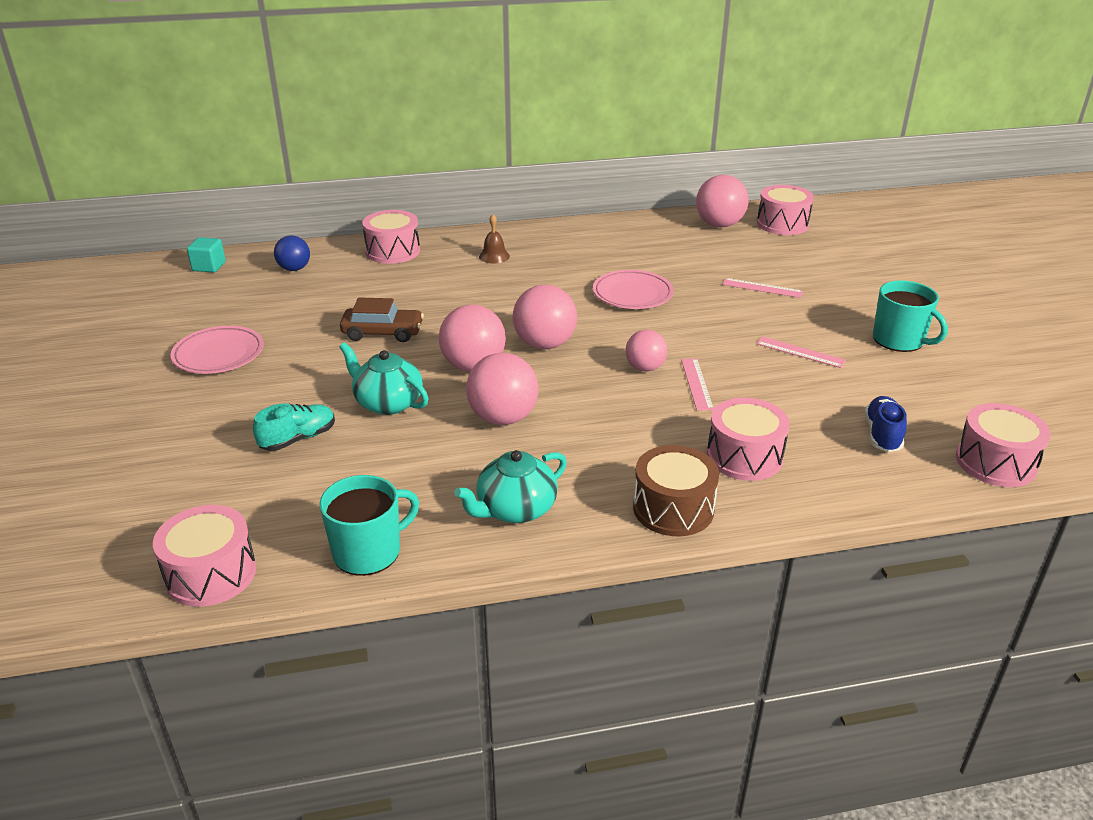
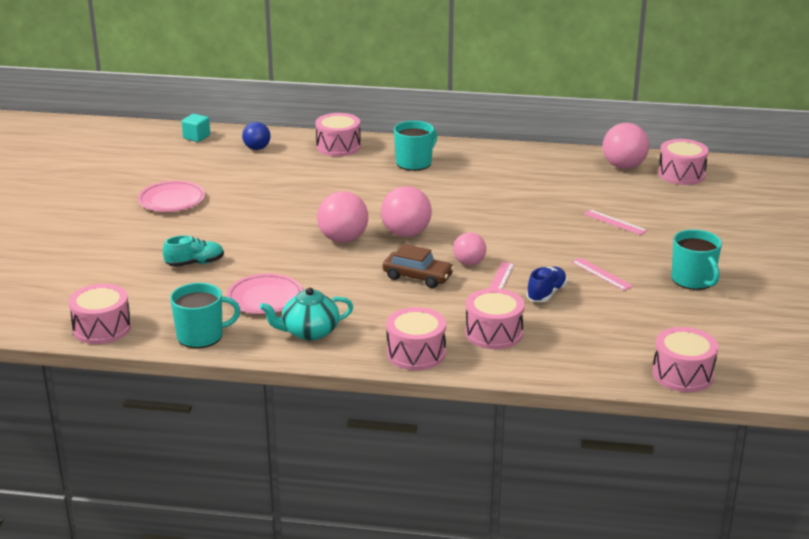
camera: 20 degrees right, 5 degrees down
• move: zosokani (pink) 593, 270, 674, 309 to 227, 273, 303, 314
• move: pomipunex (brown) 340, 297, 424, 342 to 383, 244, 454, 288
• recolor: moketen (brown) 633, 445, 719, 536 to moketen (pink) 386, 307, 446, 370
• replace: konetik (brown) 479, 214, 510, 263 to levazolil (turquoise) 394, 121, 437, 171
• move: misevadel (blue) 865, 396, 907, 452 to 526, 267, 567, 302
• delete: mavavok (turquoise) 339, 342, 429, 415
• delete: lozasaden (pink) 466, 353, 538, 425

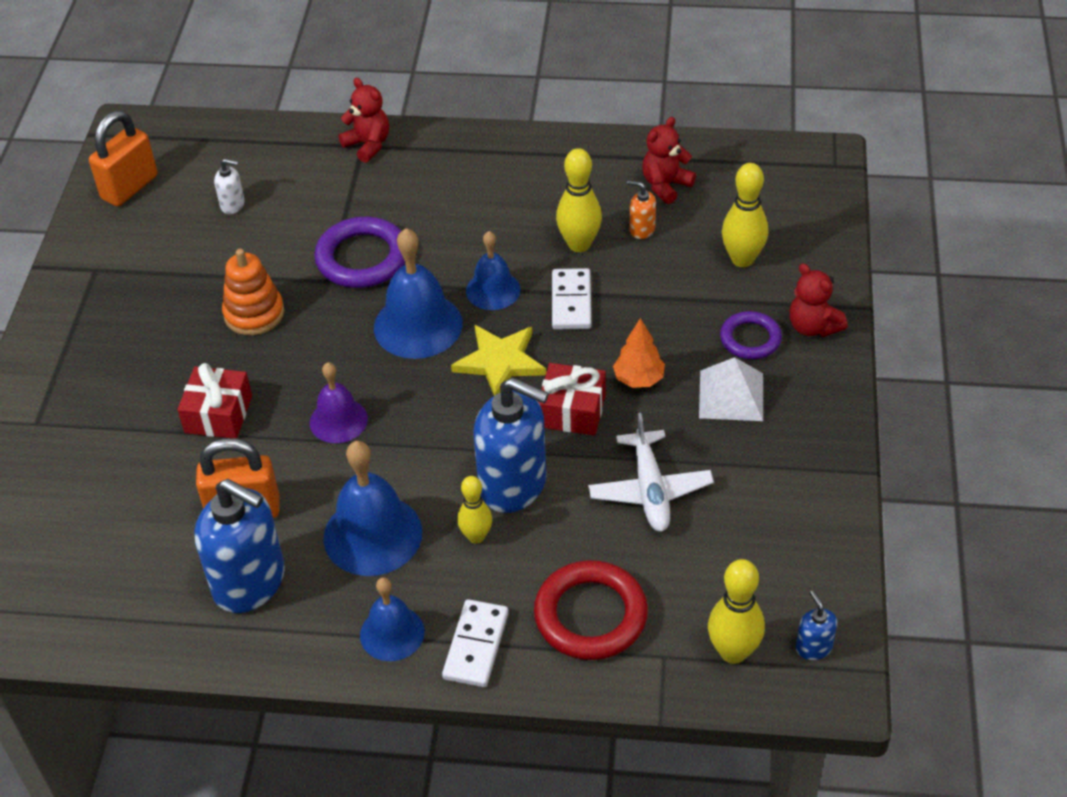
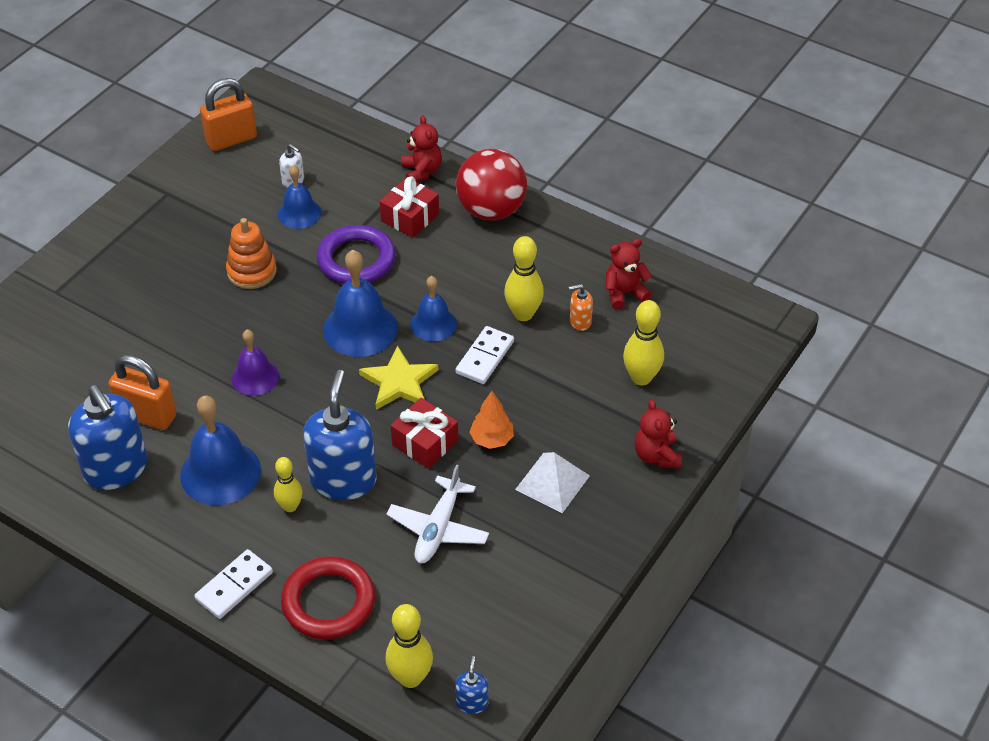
camera: 25 degrees right, 0 degrees up
• move: konetik (blue) 360, 577, 425, 661 to 278, 165, 321, 229
• rotate: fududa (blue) 474, 377, 549, 513 = 303, 370, 377, 500 135 degrees counterclockwise
• move: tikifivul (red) 177, 363, 252, 438 to 380, 177, 439, 238
• insert: lozasaden (red) 456, 149, 527, 221
• rotate: fududa (orange) 627, 180, 656, 239 = 569, 284, 593, 331 60 degrees counterclockwise
• delete: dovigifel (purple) 720, 311, 782, 359

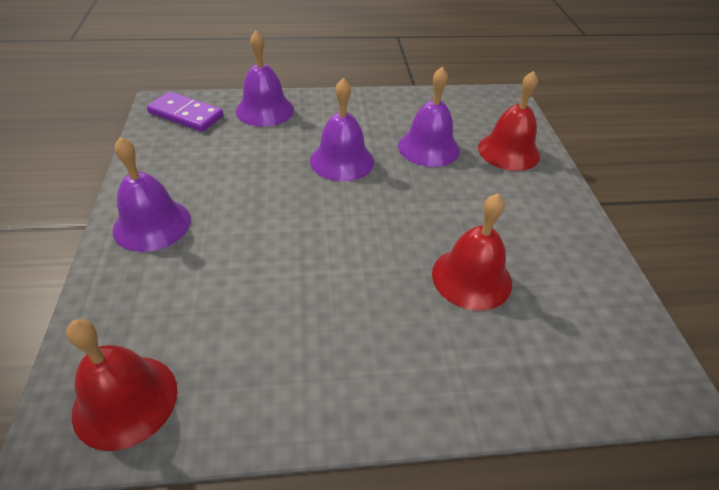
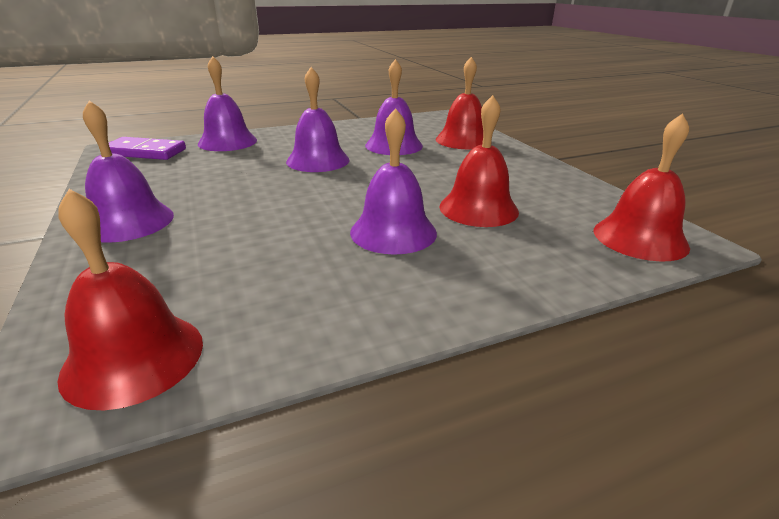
camera: 15 degrees left, 15 degrees down
• insert: konetik (purple) 350, 108, 437, 255
• insert: konetik (red) 594, 113, 690, 262

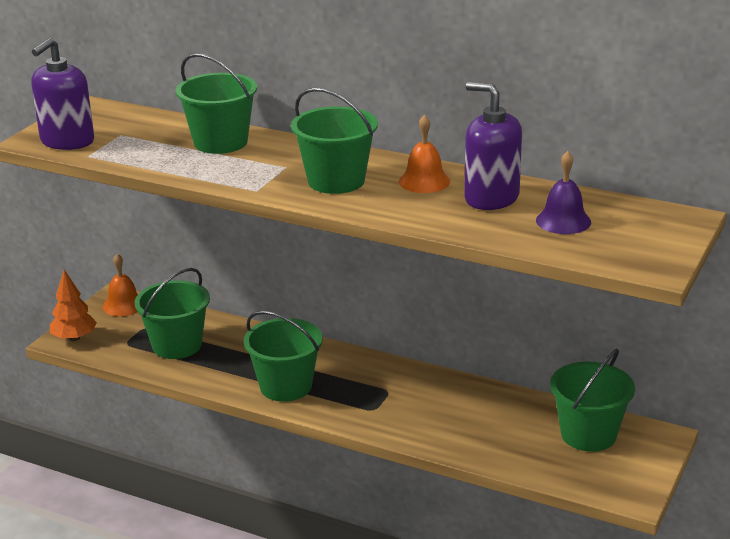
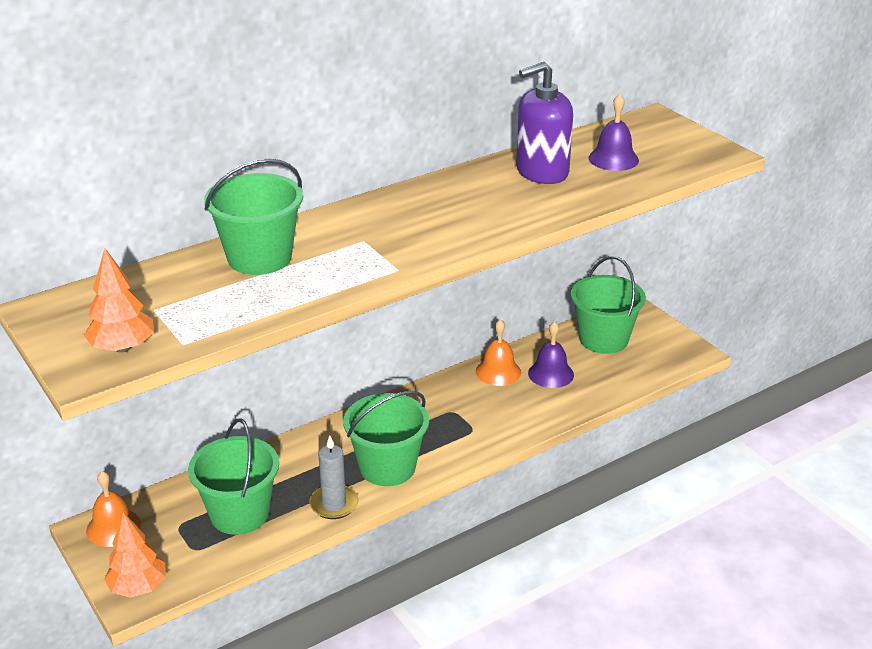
camera: 60 degrees left, 5 degrees up
• replace: fududa (purple) 31, 38, 94, 150 to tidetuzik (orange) 84, 248, 154, 353
• insert: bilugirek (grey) 309, 436, 359, 519
• move: konetik (orange) 399, 115, 450, 193 to 476, 319, 521, 386
• insert: konetik (purple) 528, 321, 574, 388
• delete: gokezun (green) 291, 88, 378, 194

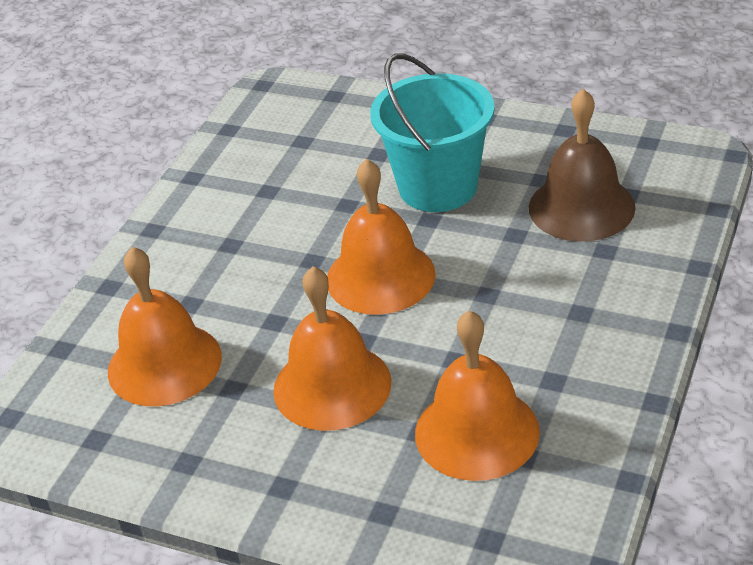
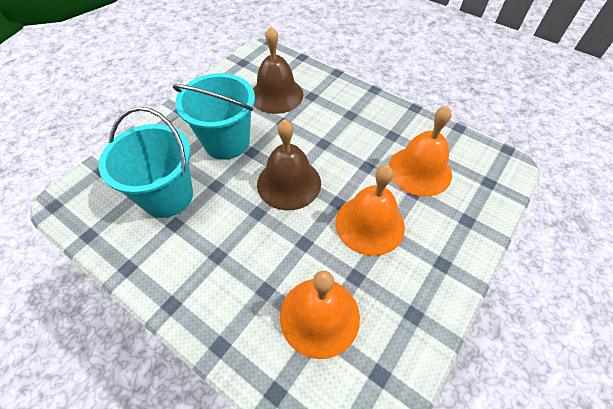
camera: 80 degrees left, 15 degrees up
• insert: gokezun (turquoise) 99, 107, 193, 218
• recolor: konetik (orange) 327, 159, 436, 315 to konetik (brown) 257, 119, 321, 210

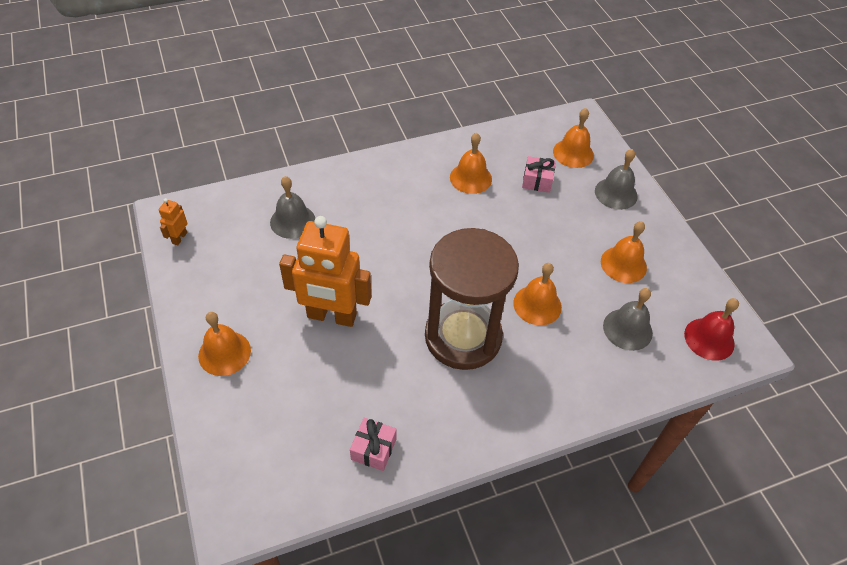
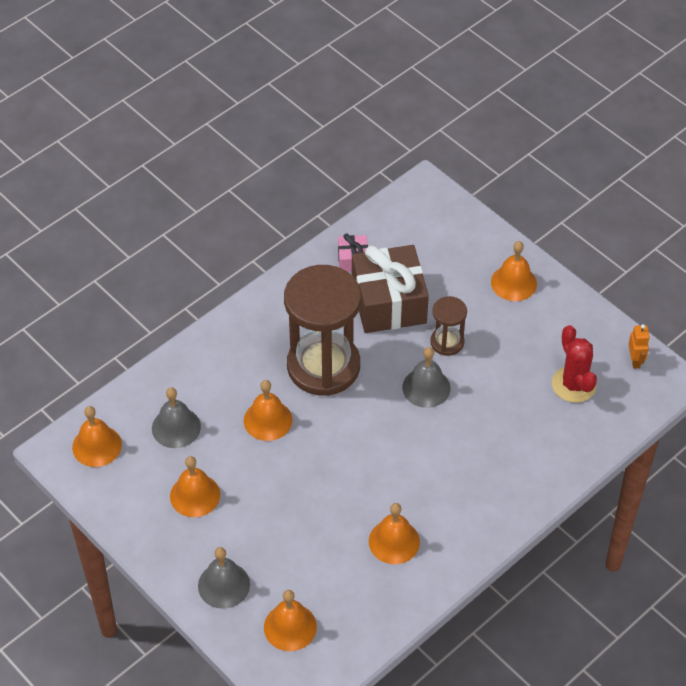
camera: 160 degrees right, 0 degrees up
• recolor: konetik (red) 684, 298, 739, 361 to konetik (orange) 72, 406, 122, 467
• insert: tikifivul (brown) 352, 245, 429, 333
• move: konetik (grey) 270, 176, 315, 239 to 402, 347, 450, 408
• replace: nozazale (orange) 279, 216, 371, 327 to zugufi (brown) 430, 296, 467, 356
• insert: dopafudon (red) 552, 325, 597, 403
• delete: tikifivul (pink) 522, 156, 556, 193

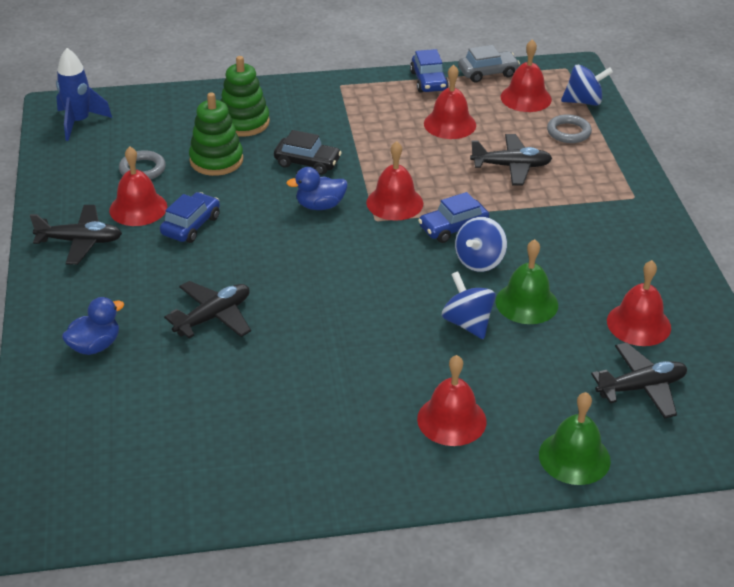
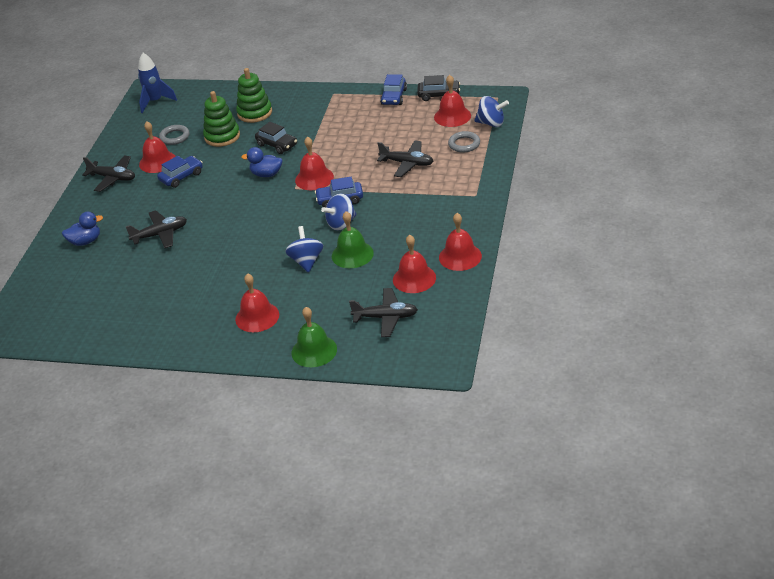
camera: 25 degrees right, 0 degrees up
• recolor: pomipunex (grey) 458, 45, 520, 82 to pomipunex (black) 417, 75, 460, 101
• move: konetik (red) 424, 65, 476, 139 to 439, 213, 482, 271

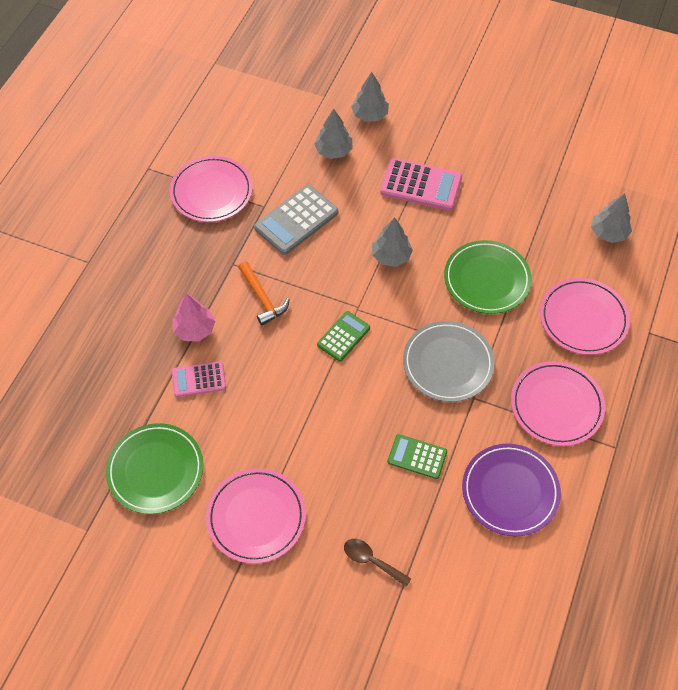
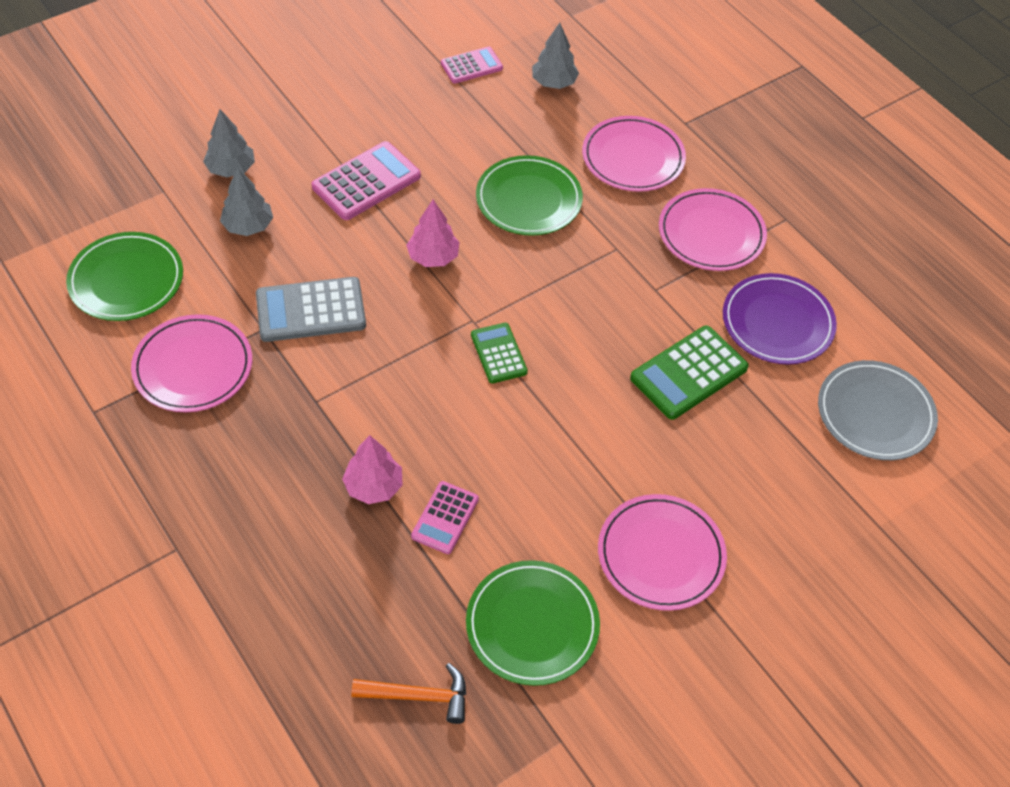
camera: 60 degrees left, 5 degrees down
• insert: zosokani (green) 66, 232, 183, 321
• rotate: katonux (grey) 254, 185, 338, 255 = 256, 277, 366, 342 90 degrees clockwise
• move: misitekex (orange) 238, 261, 290, 326 to 351, 663, 466, 724
• recolor: tidetuzik (grey) 372, 217, 413, 267 to tidetuzik (pink) 406, 200, 459, 267
• insert: katonux (pink) 441, 46, 503, 84
• resize: katonux (green) 388, 434, 447, 479 = 630, 326, 749, 420 x1.62
• move: zosokani (grey) 403, 321, 495, 402 to 818, 360, 938, 460
• delete: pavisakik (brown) 344, 539, 412, 587

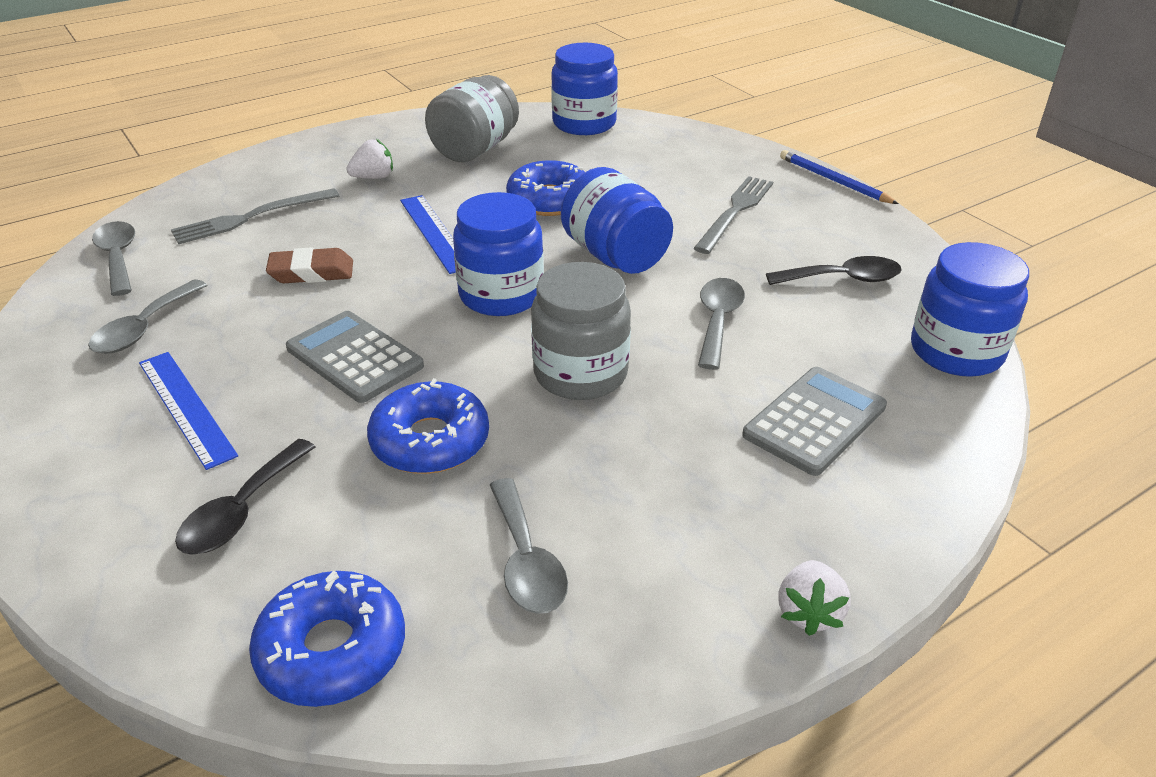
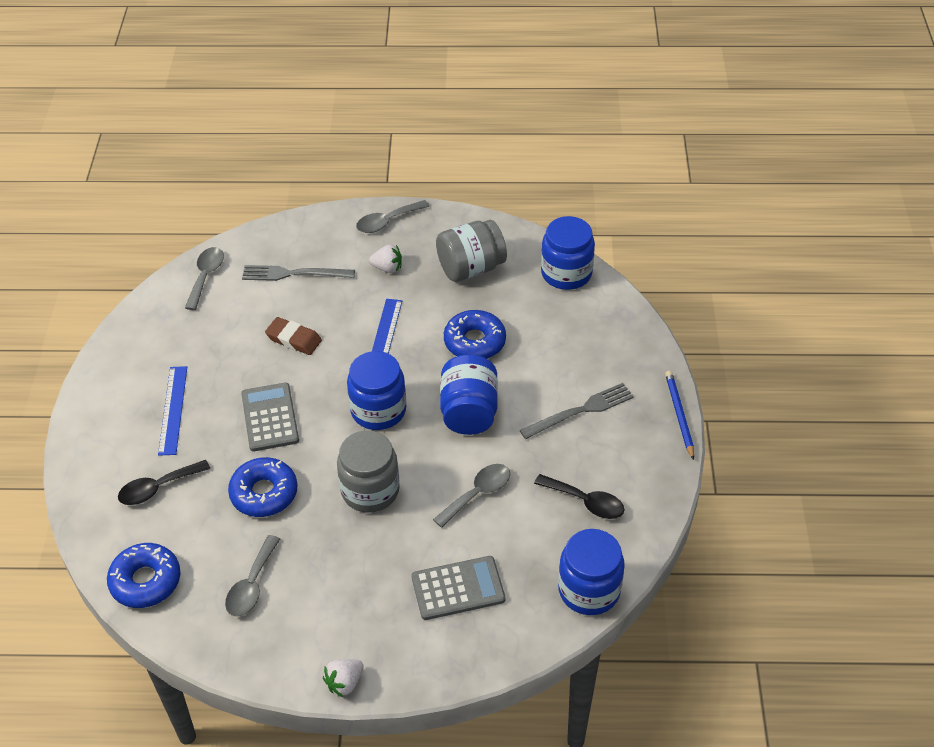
camera: 35 degrees right, 10 degrees up
• move: pavisakik (grey) 88, 279, 207, 354 to 356, 200, 429, 233

